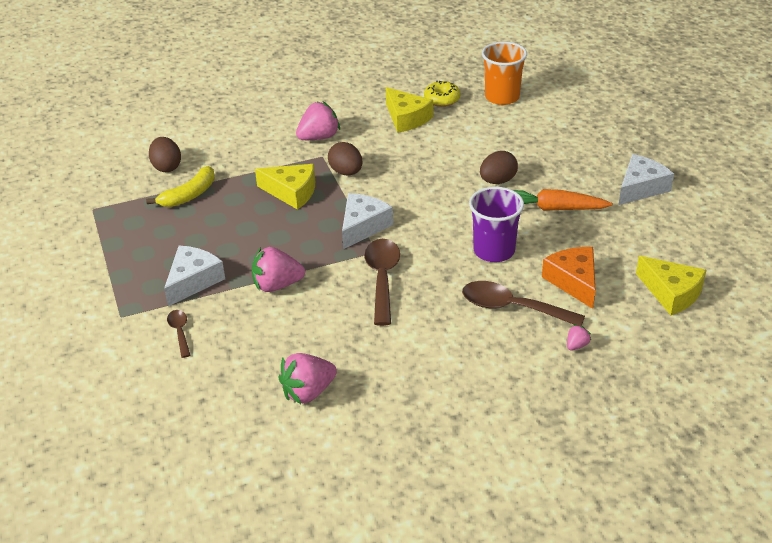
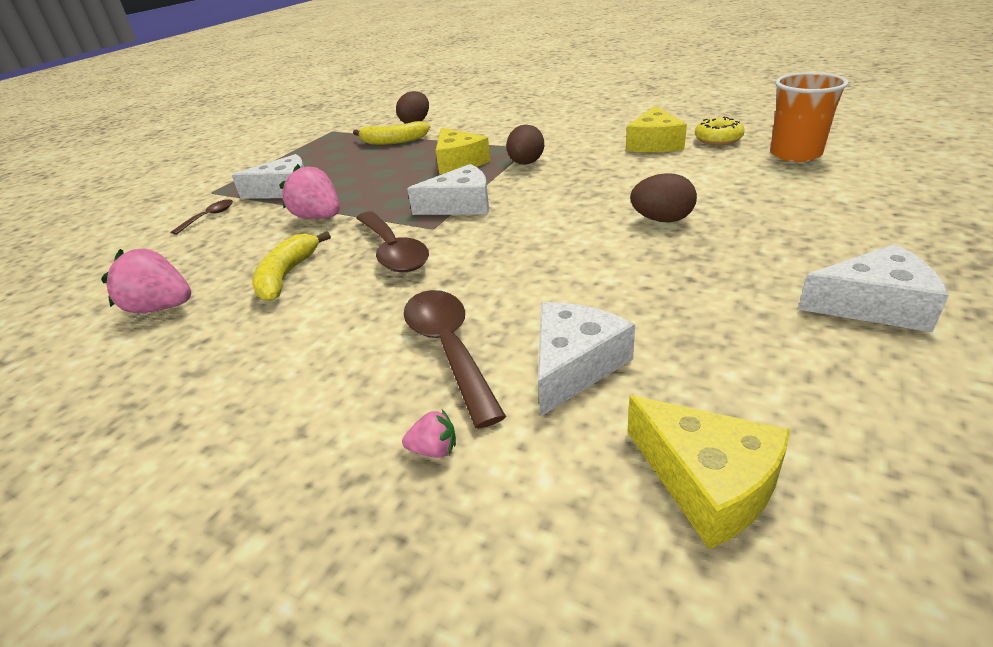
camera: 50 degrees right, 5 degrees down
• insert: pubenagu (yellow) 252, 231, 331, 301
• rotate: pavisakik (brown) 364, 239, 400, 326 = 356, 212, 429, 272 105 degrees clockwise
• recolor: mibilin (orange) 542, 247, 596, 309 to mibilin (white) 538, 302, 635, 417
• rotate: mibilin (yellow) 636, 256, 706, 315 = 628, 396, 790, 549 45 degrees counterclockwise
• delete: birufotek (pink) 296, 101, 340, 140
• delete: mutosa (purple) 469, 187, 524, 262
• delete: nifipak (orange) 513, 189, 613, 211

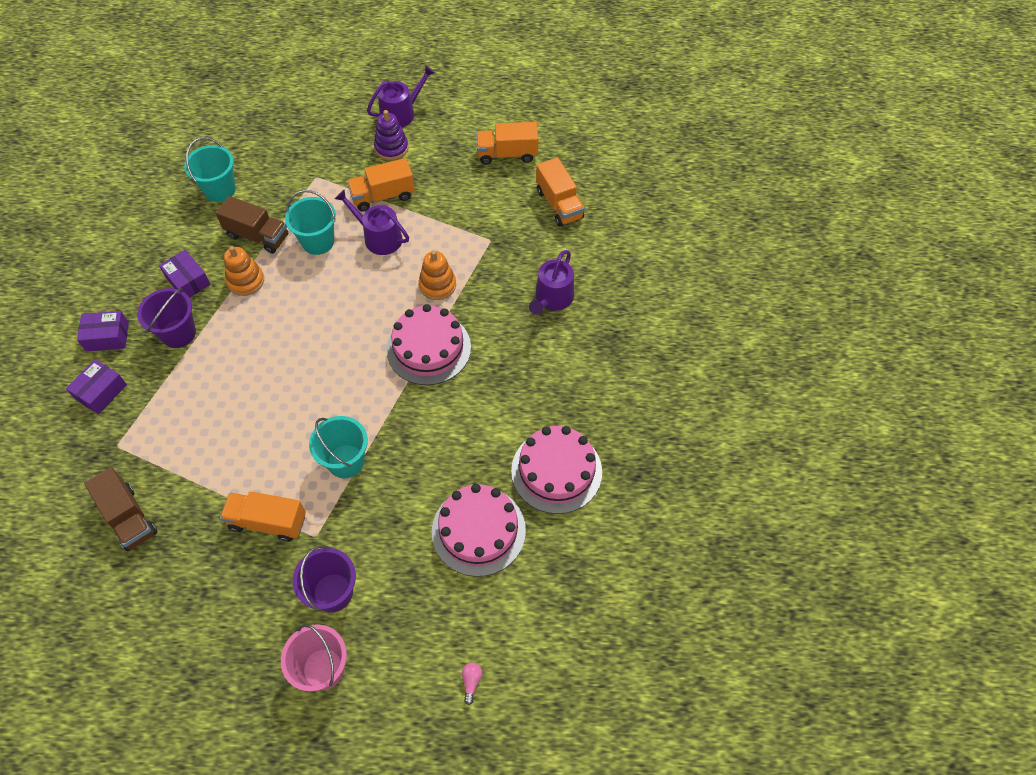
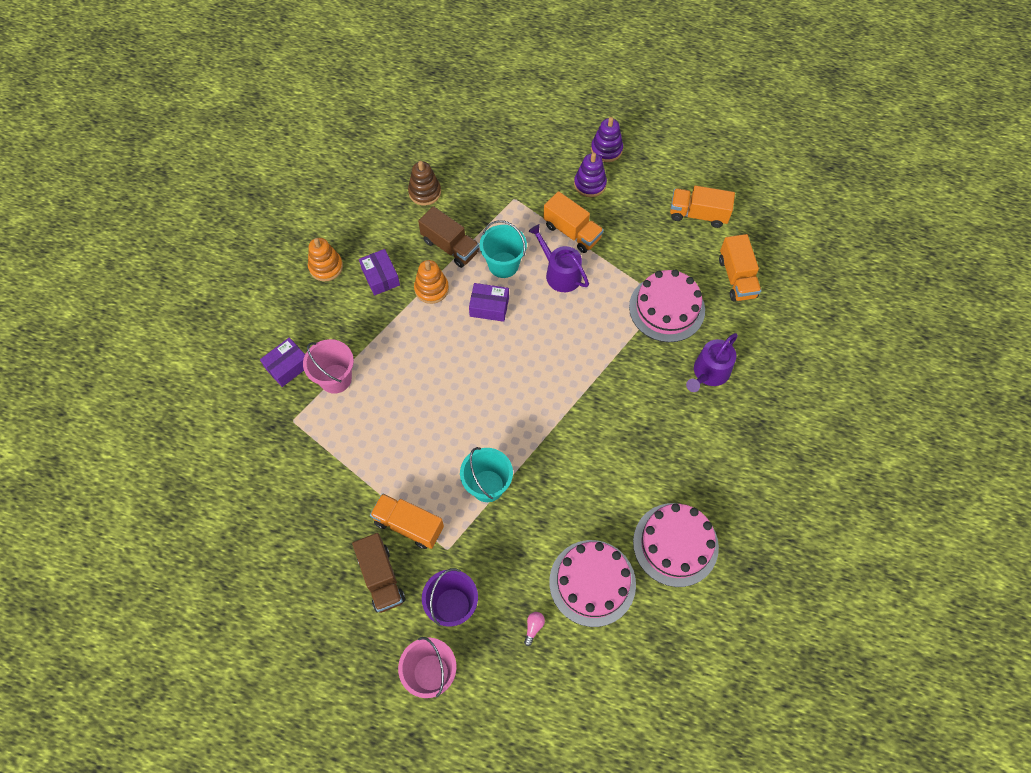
camera: 15 degrees right, 5 degrees up
• insert: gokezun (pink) 303, 339, 354, 394
• move: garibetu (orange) 419, 250, 456, 300 to 308, 238, 343, 281
• move: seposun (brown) 84, 467, 157, 551 to 352, 533, 405, 613
• replace: gokezun (turquoise) 184, 137, 236, 202 to garibetu (brown) 408, 161, 441, 206
• move: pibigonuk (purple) 77, 311, 129, 352 to 469, 283, 509, 322
• move: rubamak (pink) 462, 663, 482, 705 to 524, 612, 545, 646
• rotate: seposun (orange) 347, 158, 415, 212 = 543, 191, 604, 253 135 degrees counterclockwise
• replace: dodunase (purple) 367, 65, 435, 128 to garibetu (purple) 591, 117, 623, 162
• move: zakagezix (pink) 386, 304, 471, 385 to 629, 269, 705, 342
• delete: gokezun (purple) 137, 288, 196, 348

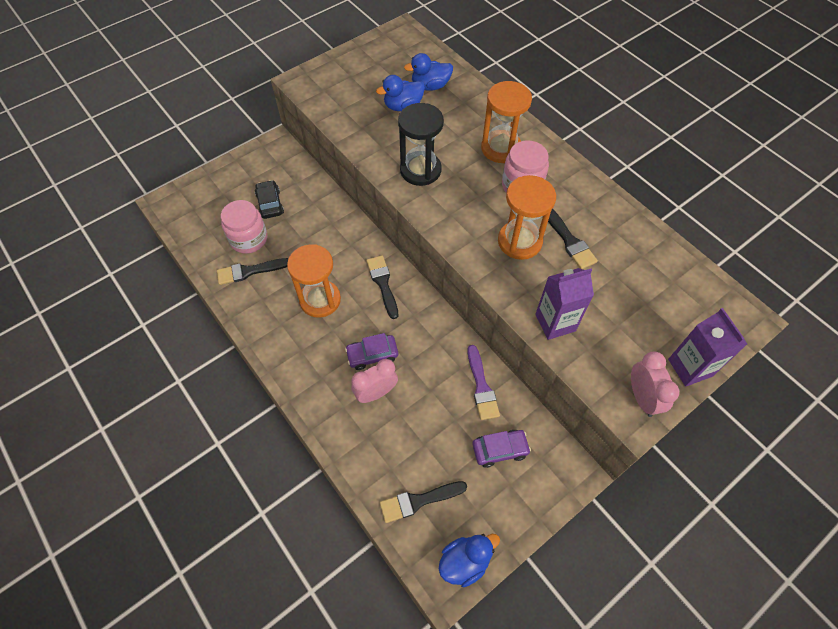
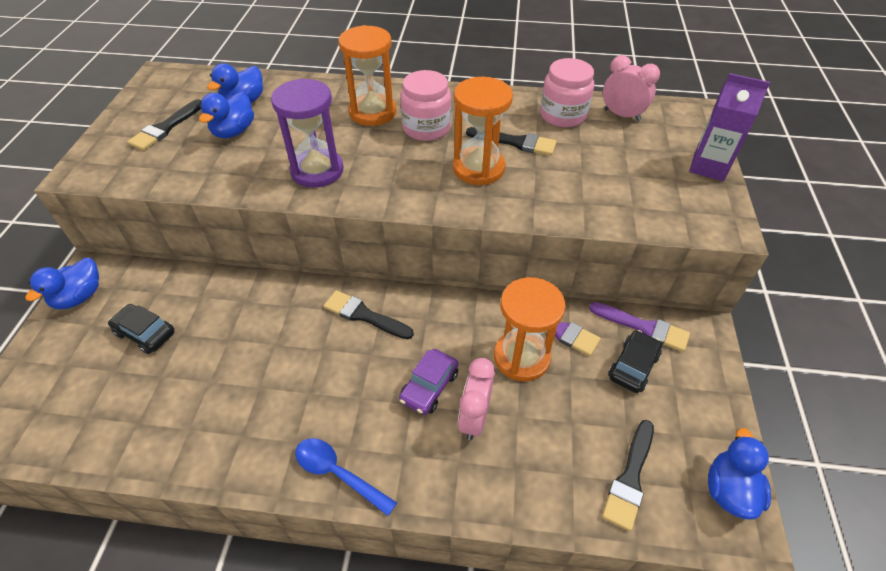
camera: 45 degrees left, 10 degrees down
• insert: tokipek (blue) 25, 258, 99, 309
• move: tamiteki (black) 217, 258, 288, 285 to 127, 99, 202, 151
• recolor: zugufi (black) 398, 103, 444, 186 to zugufi (purple) 271, 79, 344, 188
• insert: pavisakik (blue) 295, 438, 397, 516
• move: zugufi (orange) 287, 244, 341, 318 to 494, 277, 566, 381
• move: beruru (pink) 221, 200, 267, 254 to 540, 58, 594, 128
• insert: tamiteki (purple) 589, 302, 690, 352
• move: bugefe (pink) 631, 351, 679, 417 to 603, 55, 660, 121
• recolor: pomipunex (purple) 472, 430, 531, 468 to pomipunex (black) 608, 330, 662, 393
• delete: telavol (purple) 535, 268, 594, 340

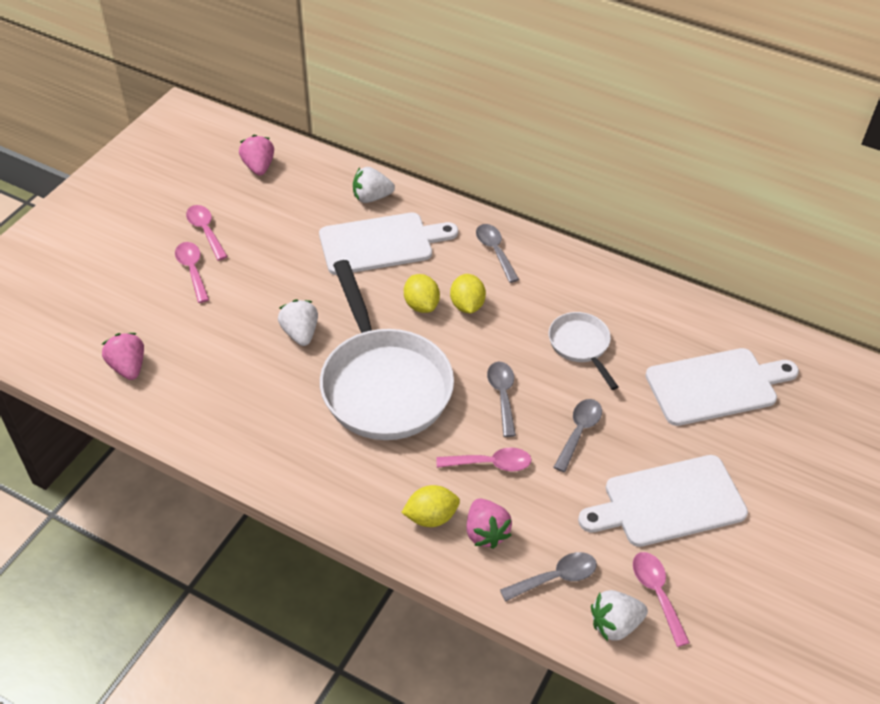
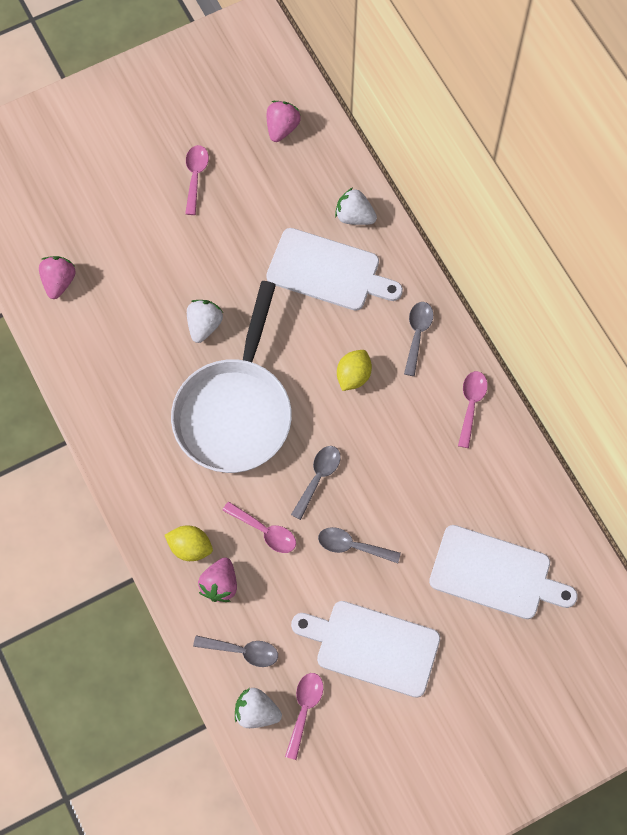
camera: 35 degrees right, 20 degrees up
• rotate: pavisakik (grey) 553, 399, 602, 472 = 318, 527, 401, 563 135 degrees counterclockwise
• move: pavisakik (pink) 175, 242, 209, 303 to 458, 371, 488, 448
• delete: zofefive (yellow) 404, 274, 440, 313
• delete: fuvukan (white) 549, 312, 618, 390

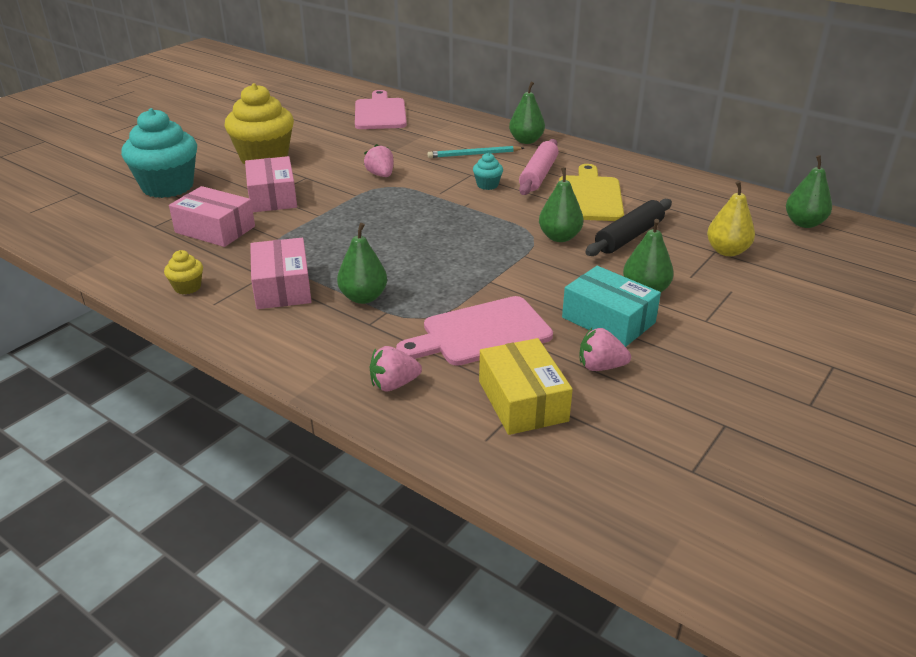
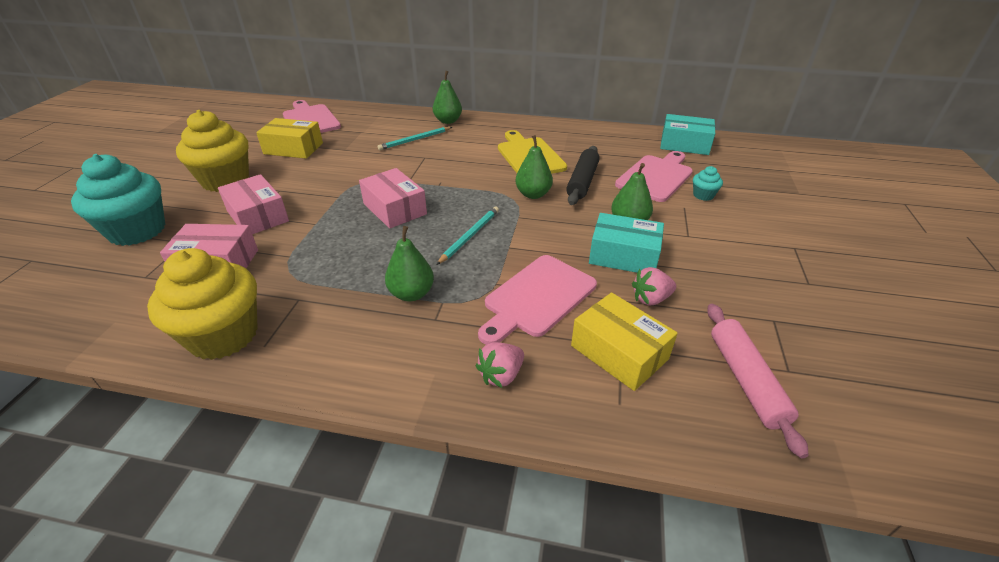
camera: 25 degrees left, 5 degrees up
• resize: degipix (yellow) 164, 250, 203, 294 = 147, 248, 258, 360 x2.33
• insert: pibigonuk (yellow) 256, 118, 323, 159
• move: pibigonuk (pink) 250, 238, 312, 309 to 359, 168, 427, 228
• insert: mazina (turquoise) 436, 206, 499, 265
• replace: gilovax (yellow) 707, 181, 755, 256 to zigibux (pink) 615, 151, 693, 202
• replace: gilovax (green) 786, 155, 832, 228 to pibigonuk (turquoise) 660, 114, 715, 155
• move: degipix (turquoise) 473, 153, 503, 190 to 693, 166, 723, 201
• move: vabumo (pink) 519, 139, 559, 195 to 707, 304, 809, 459
• delete: birufotek (pink) 364, 144, 394, 177

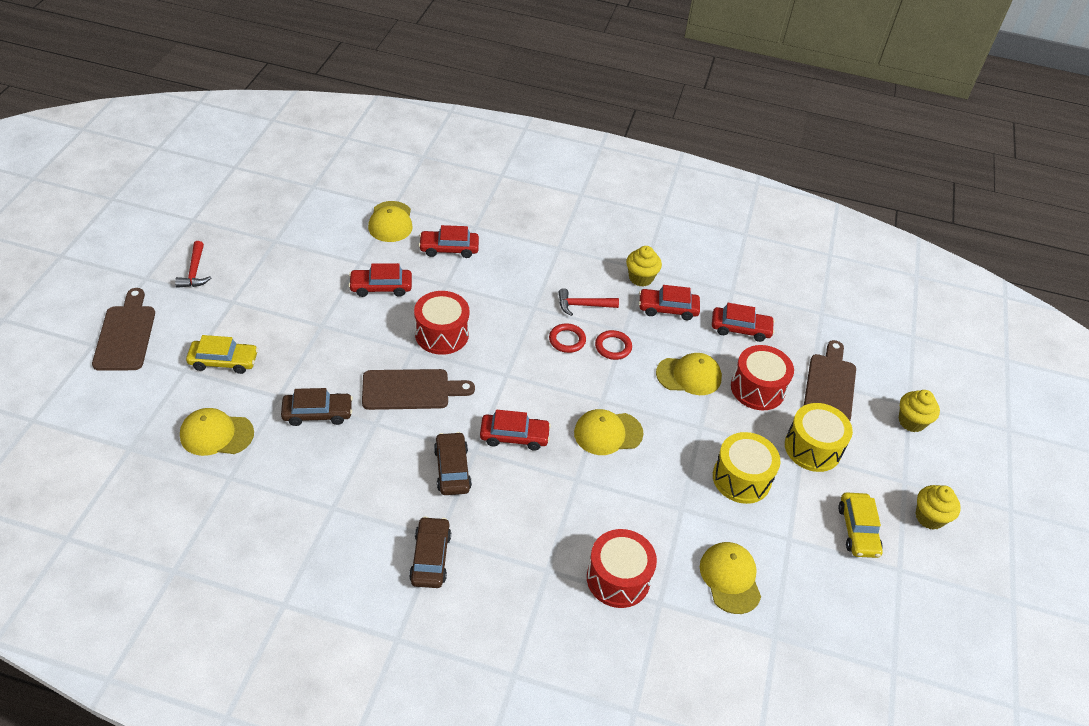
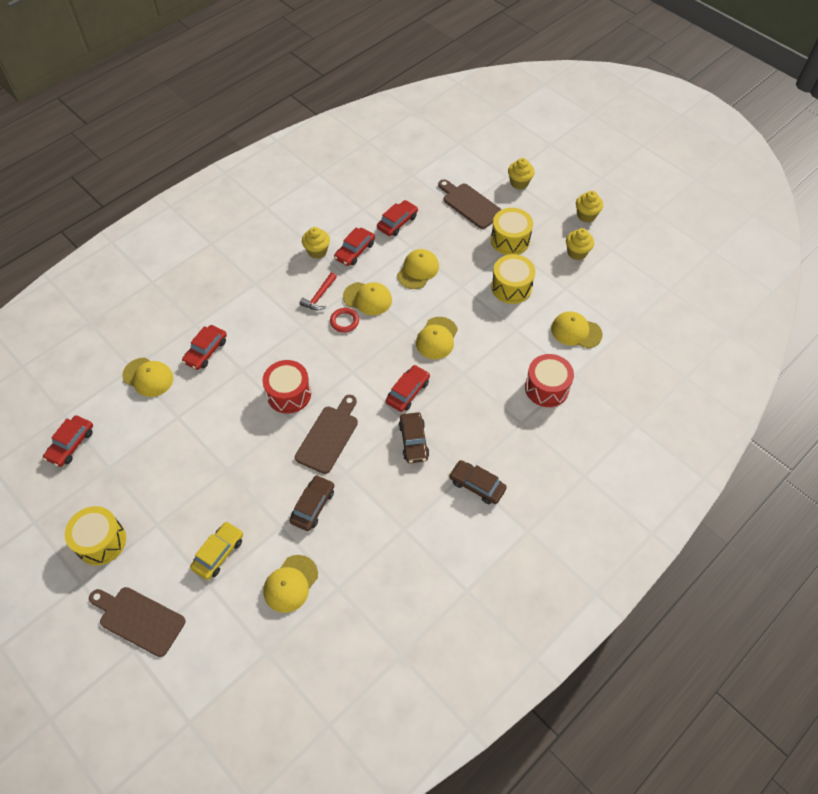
camera: 55 degrees left, 10 degrees up
• move: pomipunex (red) 349, 263, 412, 297 to 43, 415, 93, 467
• replace: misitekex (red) 175, 241, 211, 288 to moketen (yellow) 65, 506, 126, 565
• replace: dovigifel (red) 595, 330, 632, 360 to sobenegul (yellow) 343, 282, 392, 315
• rotate: pomipunex (brown) 434, 432, 472, 495 = 399, 412, 429, 463 120 degrees counterclockwise
• replace: pomipunex (yellow) 838, 492, 883, 558 to degipix (yellow) 566, 228, 594, 260
• delete: moketen (red) 731, 345, 794, 410

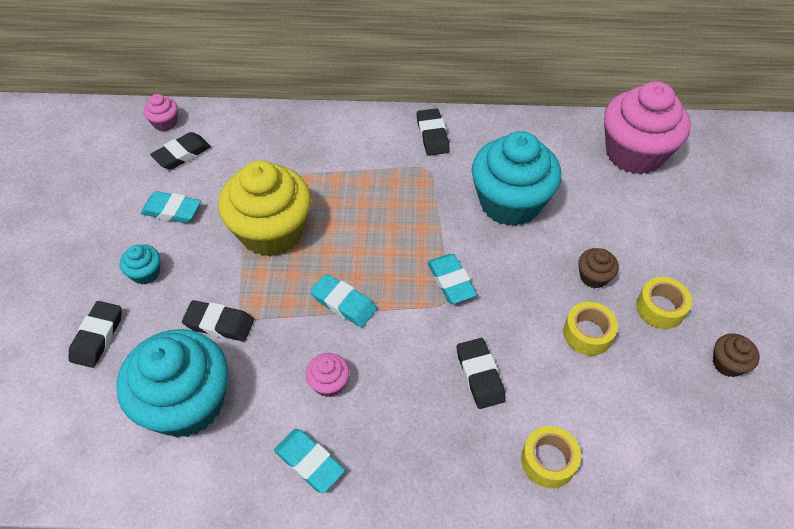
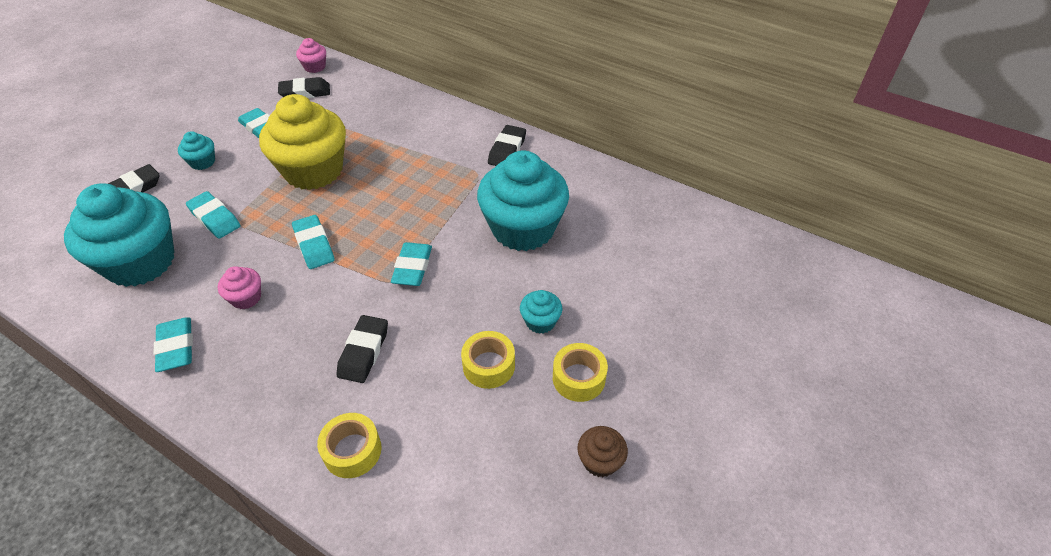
camera: 30 degrees right, 5 degrees down
• recolor: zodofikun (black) 182, 300, 254, 341 to zodofikun (turquoise) 186, 191, 240, 239
• recolor: degipix (brown) 579, 248, 619, 288 to degipix (turquoise) 520, 290, 562, 334
• delete: degipix (pink) 604, 81, 691, 174

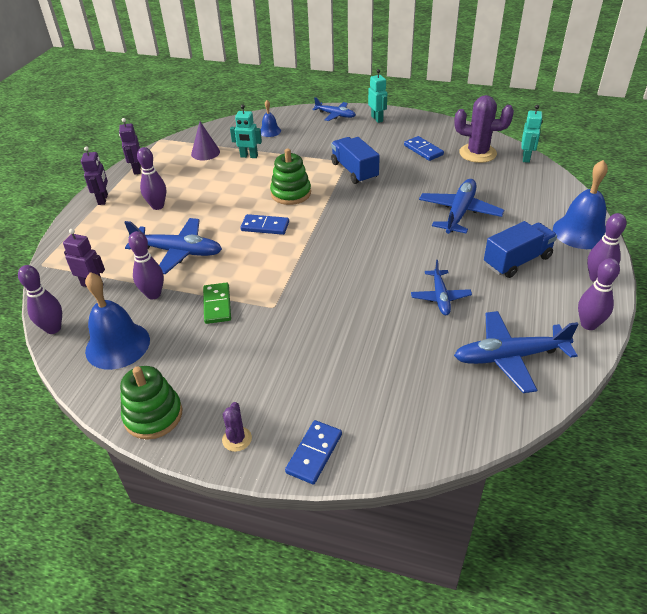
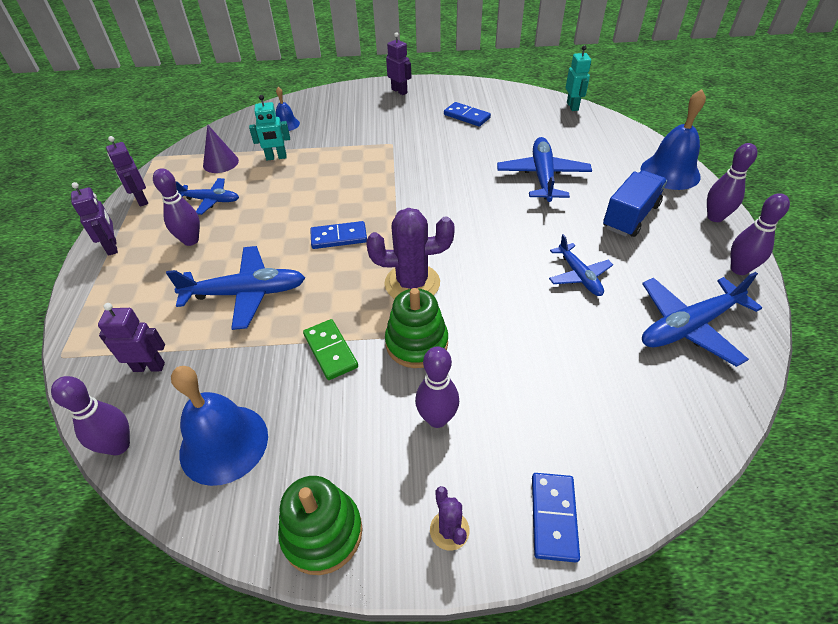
camera: 20 degrees left, 5 degrees up
• move: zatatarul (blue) 312, 97, 356, 121 to 176, 178, 239, 215
• move: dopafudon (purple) 454, 95, 514, 163 to 366, 208, 455, 299
• move: garibetu (green) 270, 148, 311, 205 to 385, 288, 448, 368
• recolor: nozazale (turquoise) 368, 69, 387, 123 to nozazale (purple) 386, 32, 412, 95
• move: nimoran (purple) 128, 231, 164, 299 to 415, 346, 459, 428
• delete: seposun (blue) 331, 137, 380, 184

